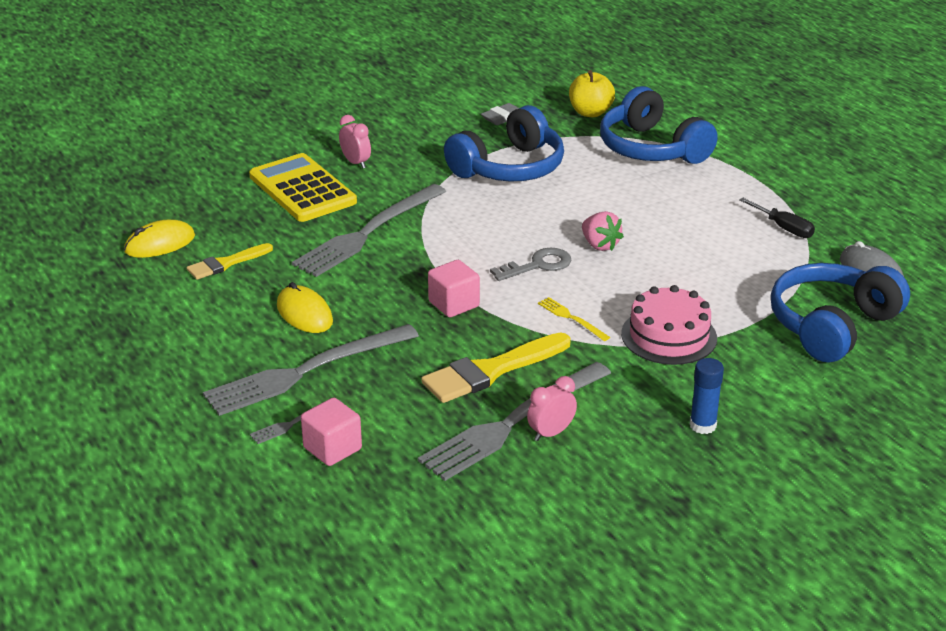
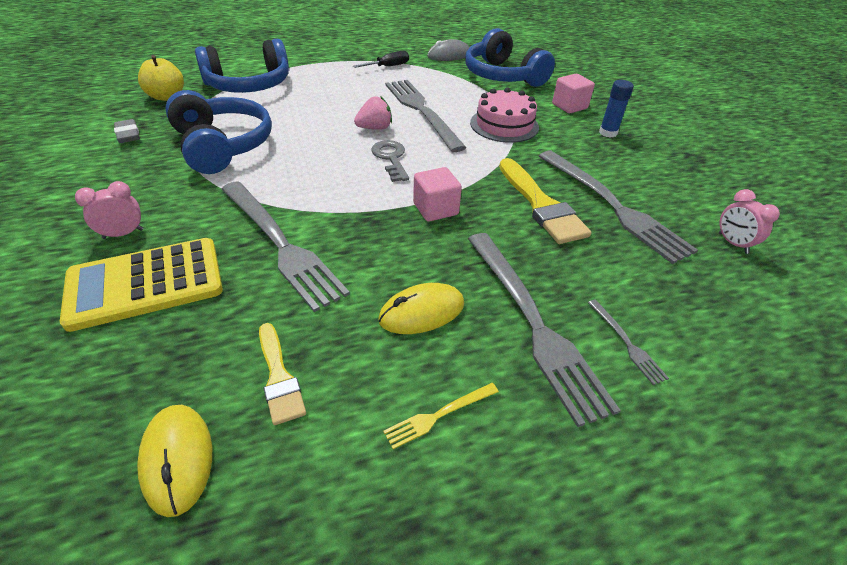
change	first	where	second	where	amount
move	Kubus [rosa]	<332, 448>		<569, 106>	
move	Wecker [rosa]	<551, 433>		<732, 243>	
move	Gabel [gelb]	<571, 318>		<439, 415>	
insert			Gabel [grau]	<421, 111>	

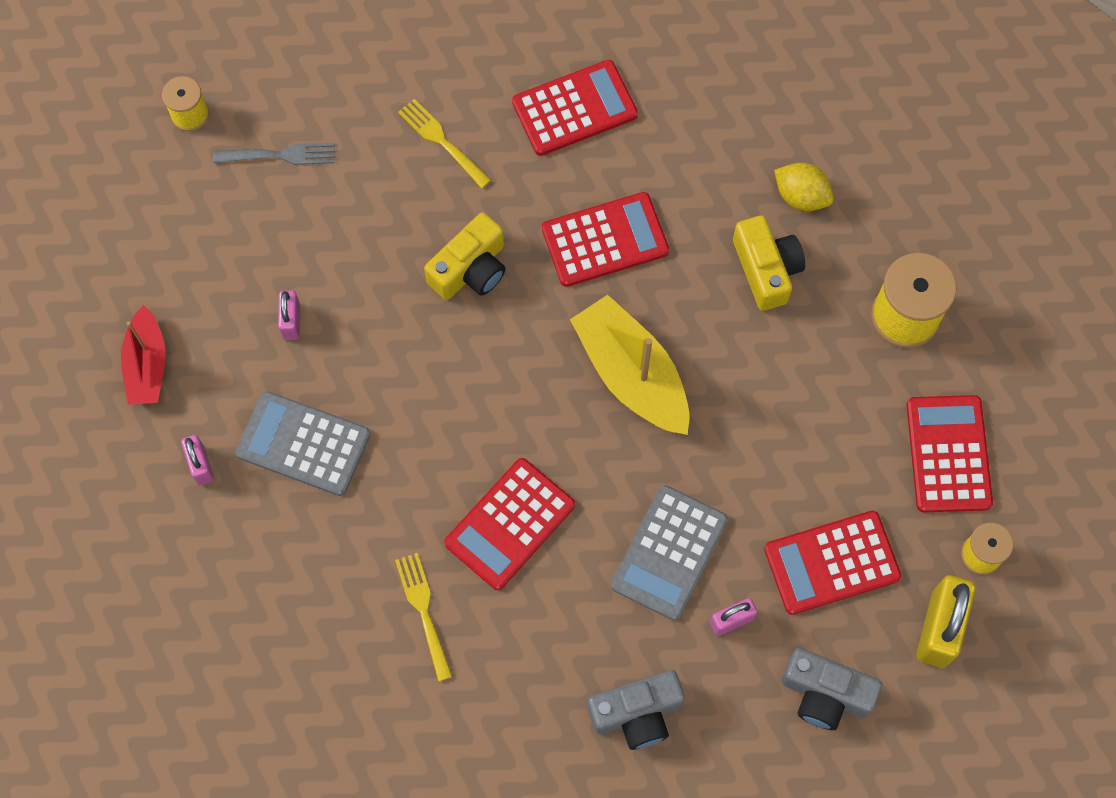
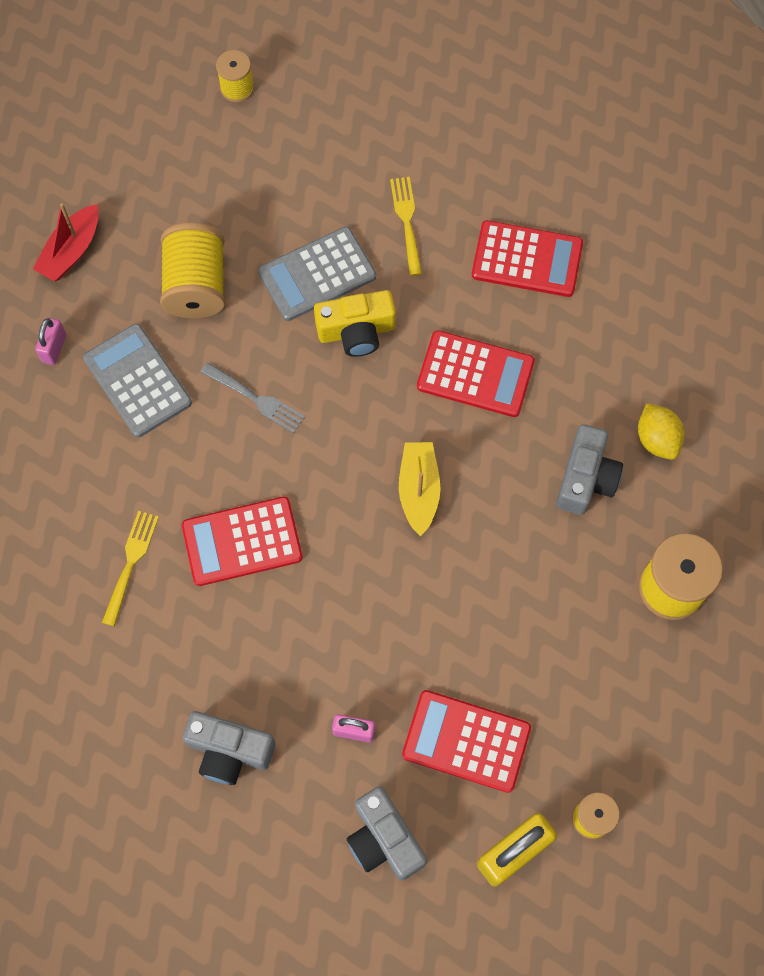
change	first	where	second	where	amount
move	Gabel [grau]	<279, 155>		<255, 399>	
replace	Vorhängeschloss [rosa]	<291, 321>	Garnrolle [gelb]	<196, 285>	
resize	Boot [gelb]	<632, 375>		<419, 490>	x0.64
move	Taschenrechner [grau]	<669, 552>		<317, 274>	
recolor	Kamera [gelb]	<766, 269>	Kamera [grau]	<586, 478>	
delete	Taschenrechner [rot]	<948, 454>			

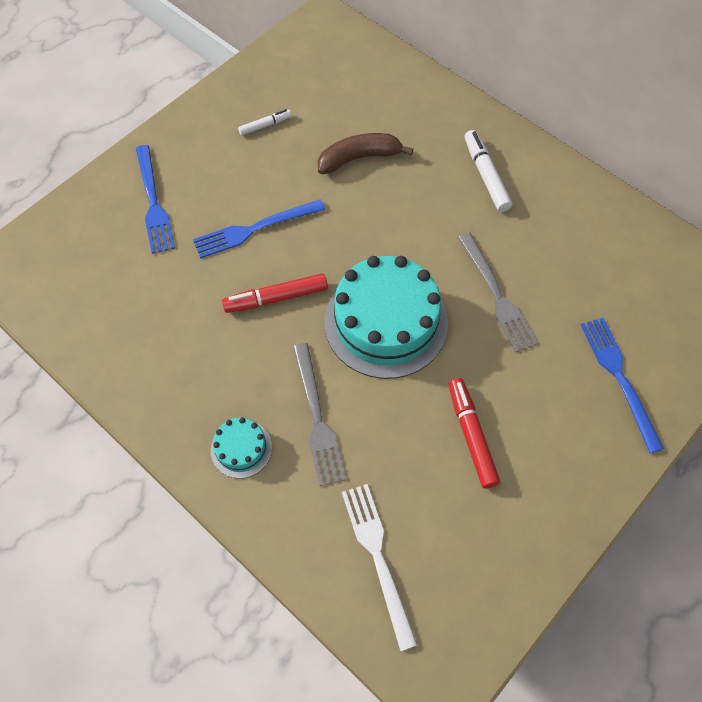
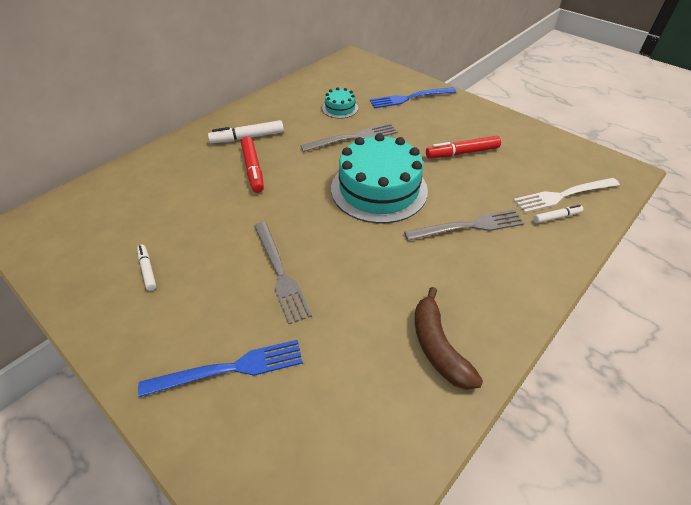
change	first	where	second	where	amount
recolor	Gabel [blau]	<254, 229>	Gabel [grau]	<280, 273>	
move	Kuchen [türkis]	<241, 448>		<340, 108>	
move	Filzstift [rot]	<276, 298>		<253, 169>	
move	Banane [braun]	<359, 158>		<438, 347>	
insert			Filzstift [weiß]	<556, 217>	

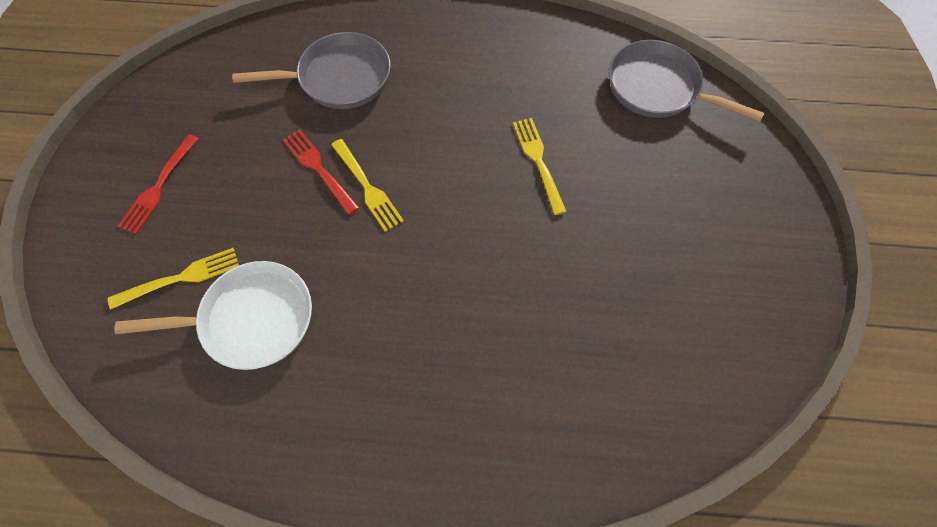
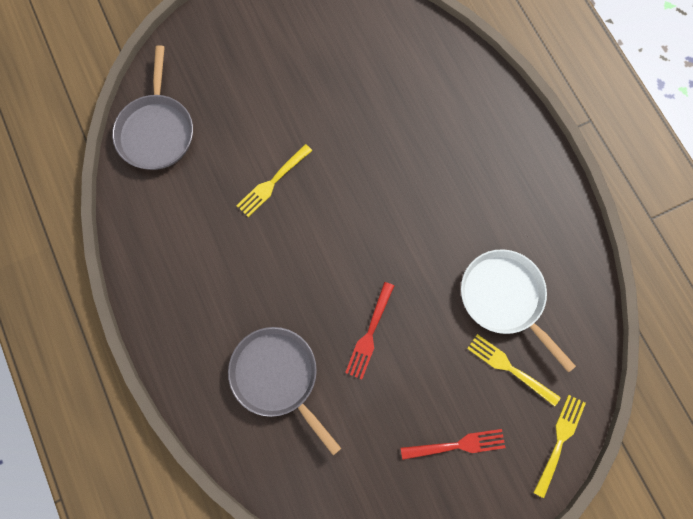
change	first	where	second	where	amount
move	Gabel [gelb]	<367, 187>		<559, 442>	

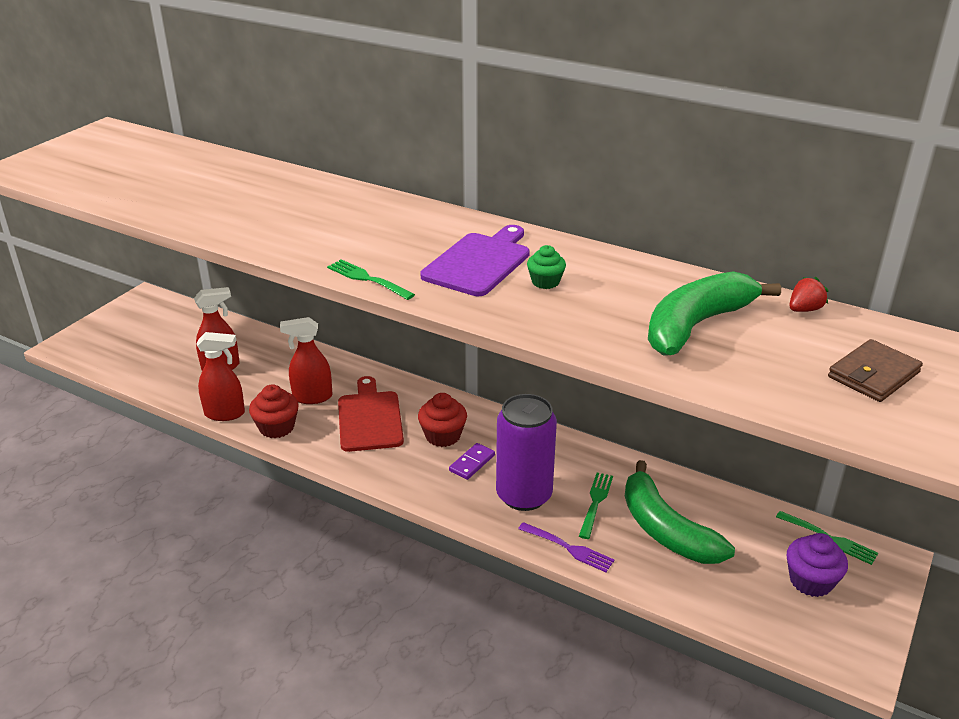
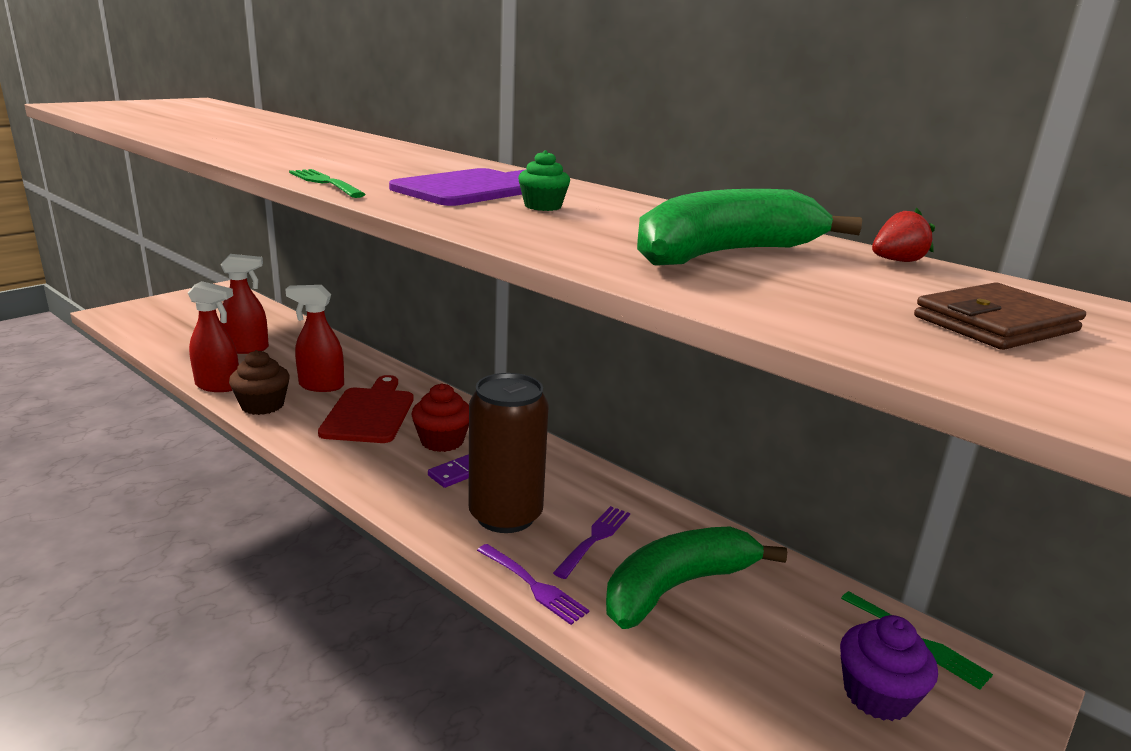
change	first	where	second	where	amount
recolor	Muffin [rot]	<276, 427>	Muffin [braun]	<262, 405>	
recolor	Dose [lila]	<524, 495>	Dose [braun]	<505, 515>	
recolor	Gabel [grün]	<595, 503>	Gabel [lila]	<594, 539>	
rotate	Banane [grün]	<665, 530>		<677, 587>	75 degrees clockwise

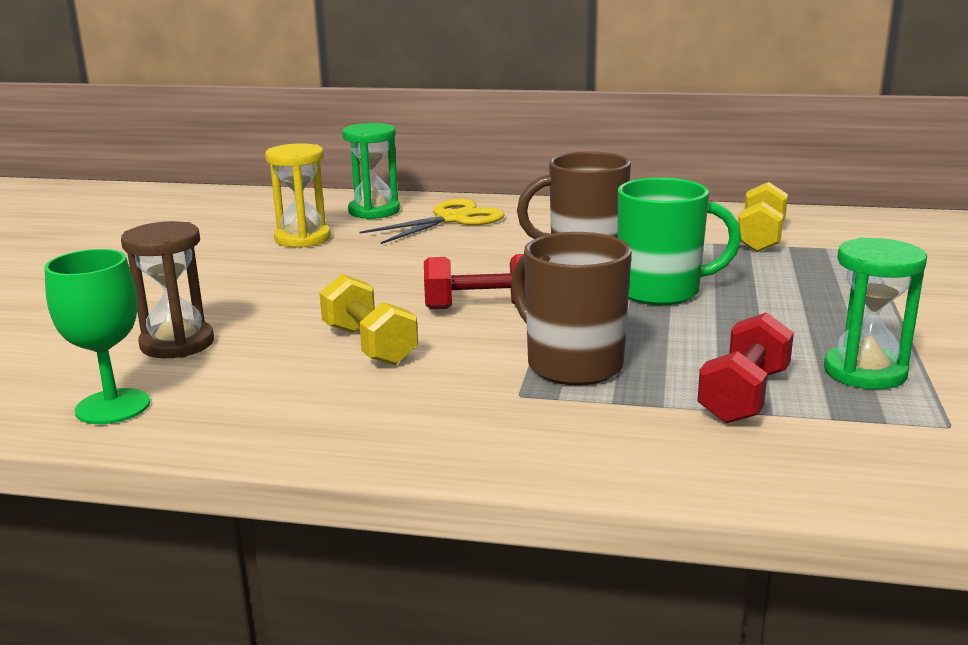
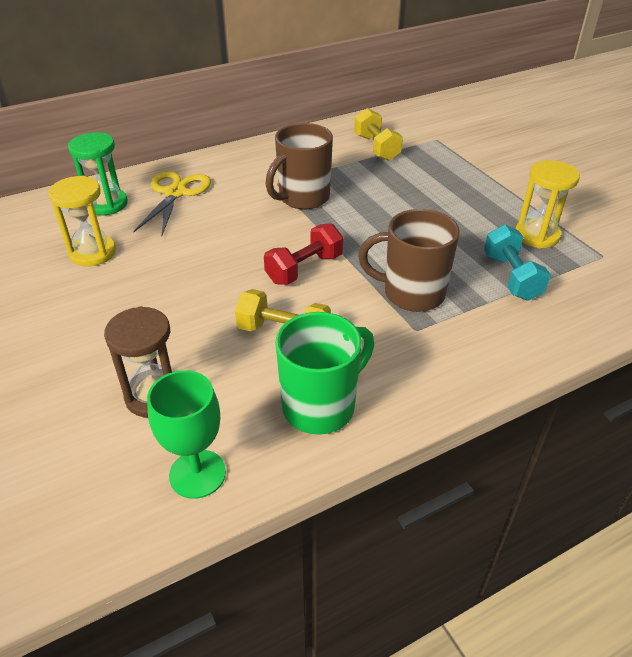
change	first	where	second	where	amount
move	Tasse [grün]	<661, 292>		<321, 406>	
recolor	Hantel [rot]	<744, 396>	Hantel [türkis]	<511, 277>	
recolor	Sanduhr [grün]	<865, 372>	Sanduhr [gelb]	<537, 235>	

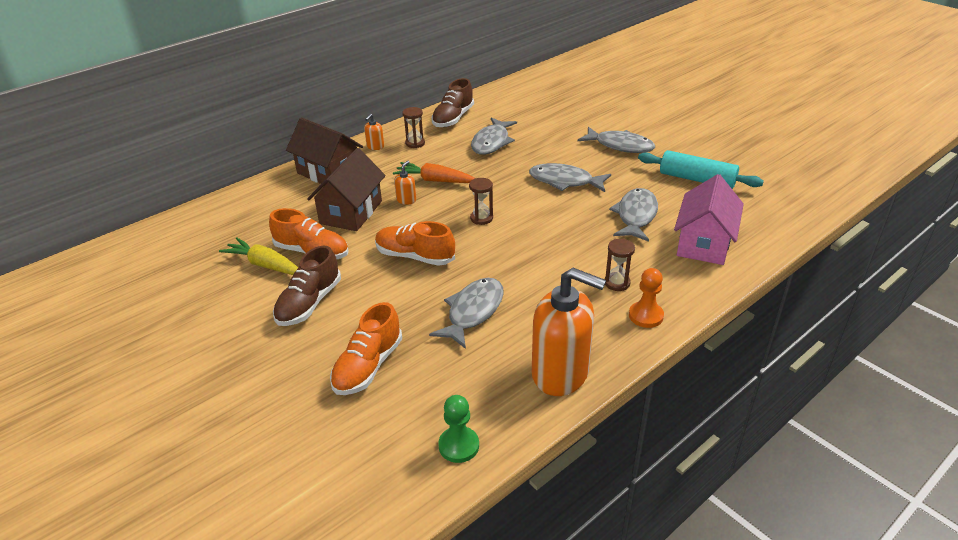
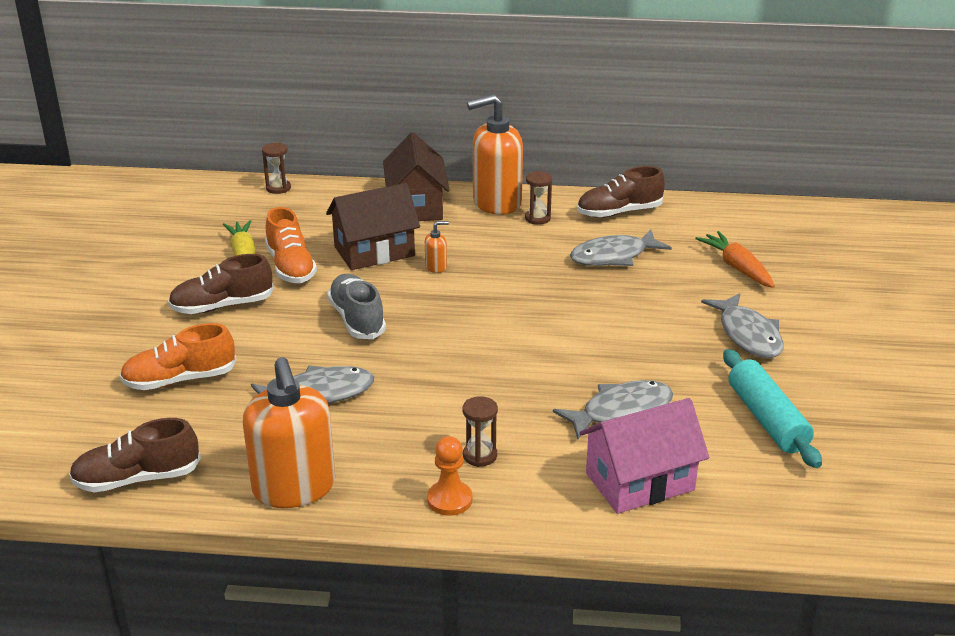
change	first	where	second	where	amount
resize	Seifenspender [orange]	<375, 146>		<496, 203>	x2.45
recolor	Schuh [orange]	<415, 256>	Schuh [grau]	<357, 319>	
move	Karotte [orange]	<435, 180>		<737, 268>	
replace	Bauer [grün]	<459, 446>	Schuh [braun]	<137, 479>	
move	Sanduhr [braun]	<481, 218>		<278, 188>	
delete	Fisch [grau]	<565, 181>			

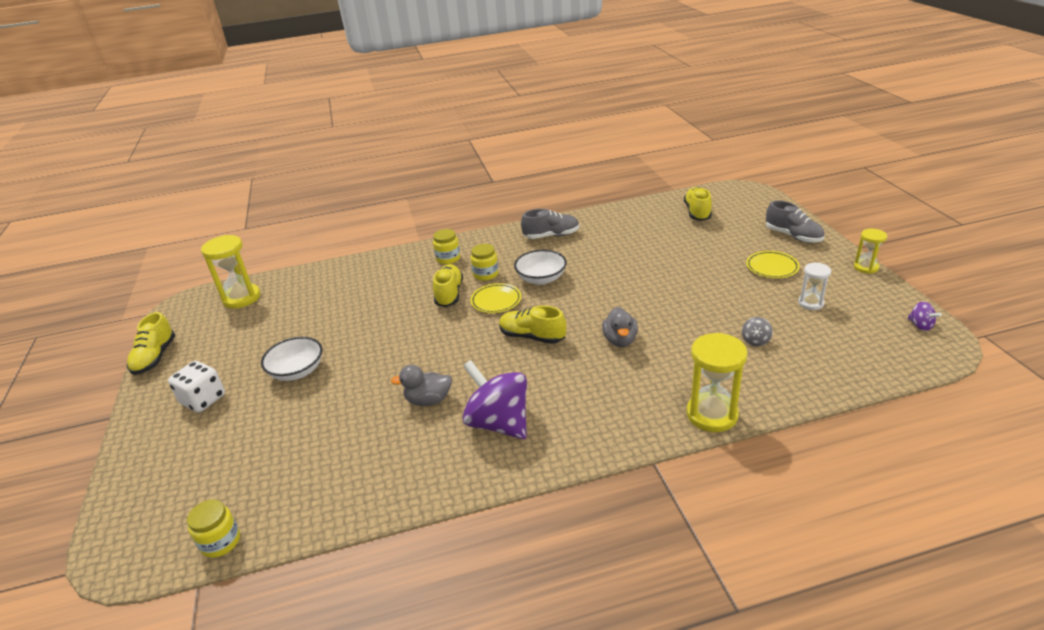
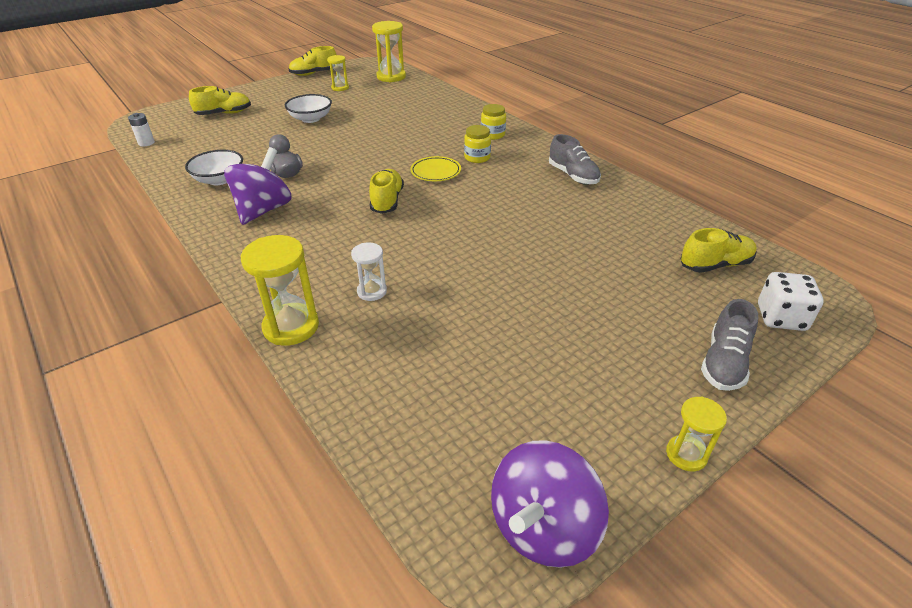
change	first	where	second	where	amount
move	Spielwürfel [weiß]	<203, 399>		<781, 318>	
replace	Einmachglas [gelb]	<221, 542>	Batterie [weiß]	<146, 143>	
move	Schuh [gelb]	<449, 294>		<224, 113>	
move	Schüssel [weiß]	<541, 278>		<219, 180>	
delete	Ente [grau]	<620, 340>			
delete	Kreisel [grau]	<755, 341>			
delete	Teller [gelb]	<772, 267>			
move	Sanduhr [weiß]	<810, 303>		<372, 291>	
resize	Kreisel [lila]	<920, 325>		<543, 527>	x2.35
insert			Sanduhr [gelb]	<340, 88>	

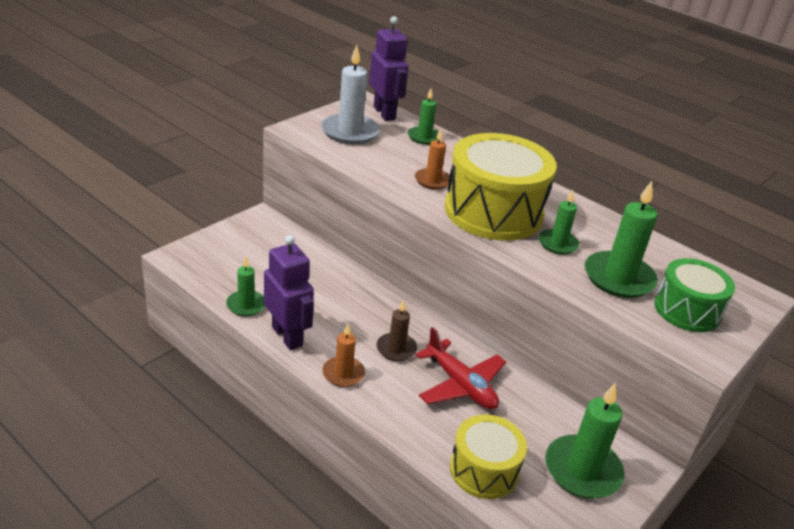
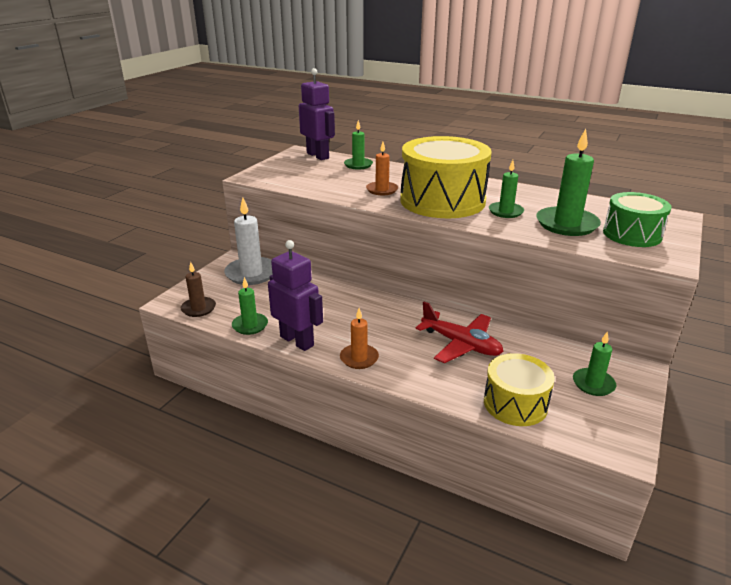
change	first	where	second	where	amount
move	Kerze [weiß]	<350, 132>		<251, 273>	
move	Kerze [braun]	<396, 349>		<198, 308>	
resize	Kerze [grün]	<582, 470>		<593, 384>	x0.59

